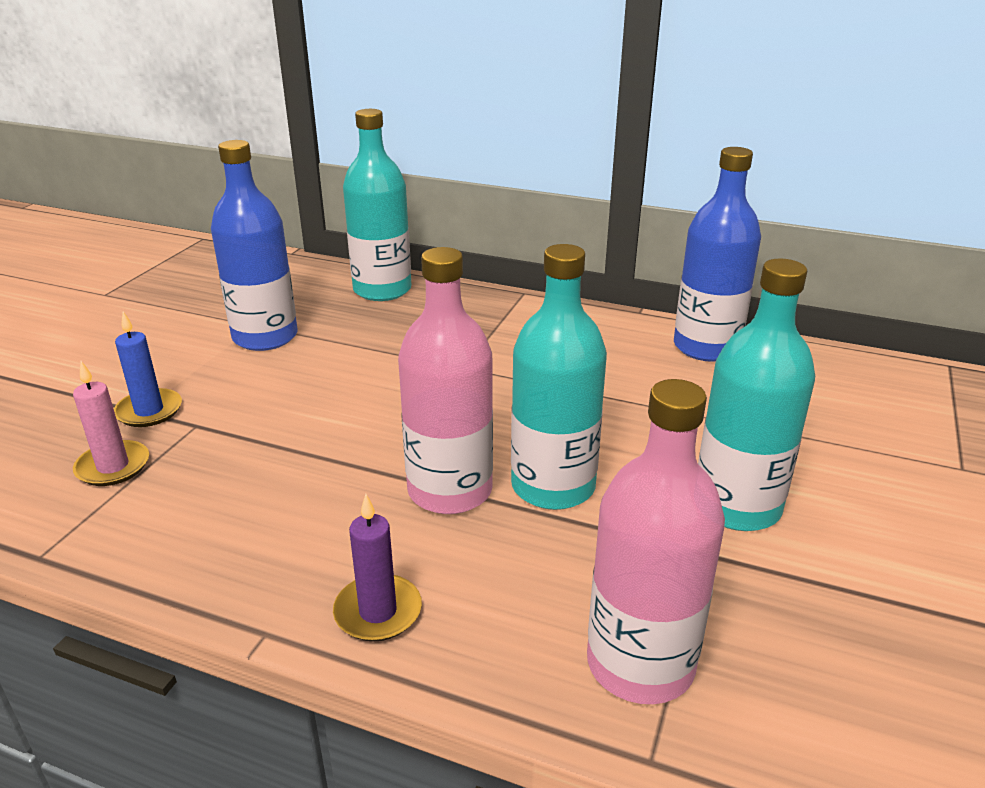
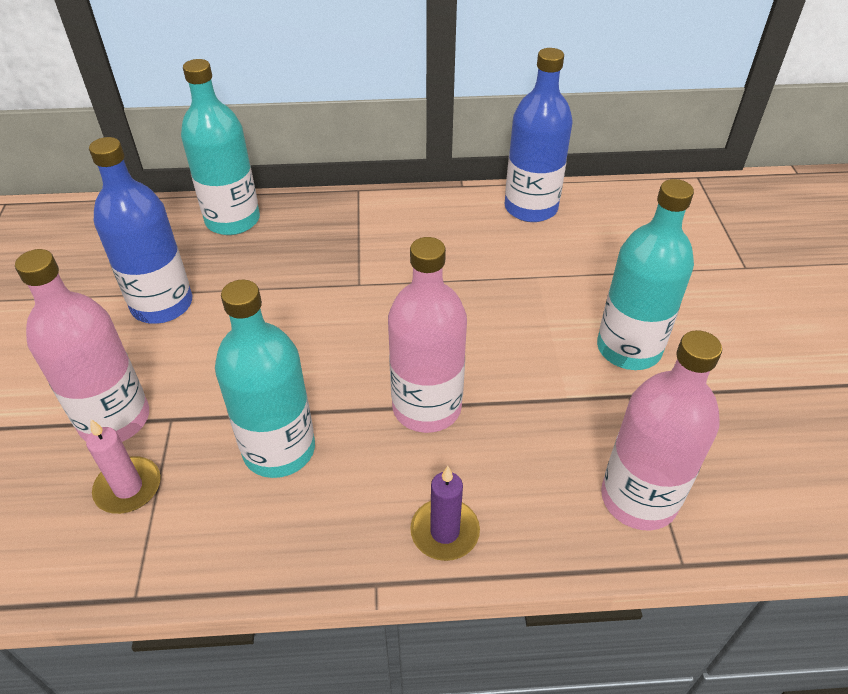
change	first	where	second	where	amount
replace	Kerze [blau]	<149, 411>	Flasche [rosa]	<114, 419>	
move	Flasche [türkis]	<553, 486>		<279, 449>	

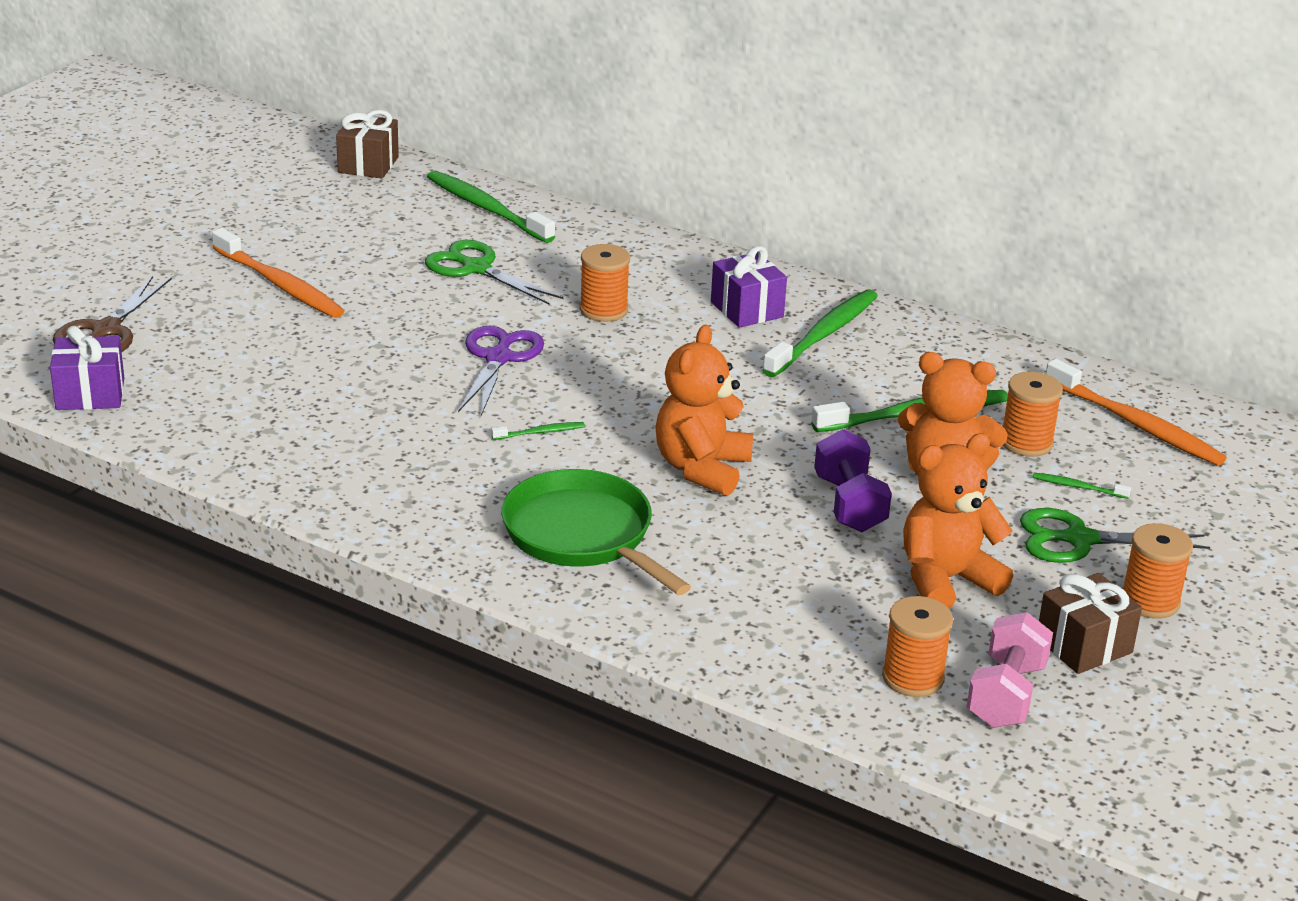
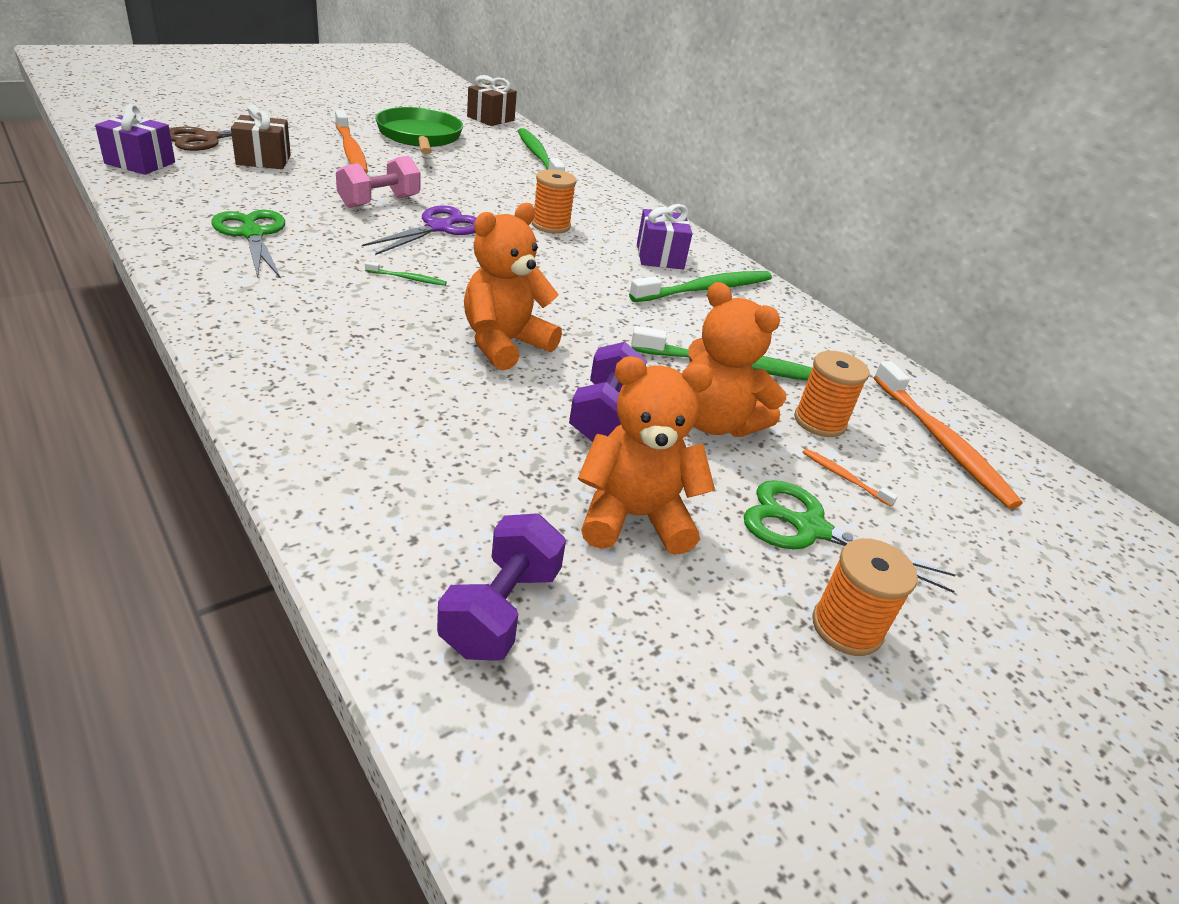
change	first	where	second	where	amount
move	Schere [grün]	<476, 268>		<252, 234>	
move	Pfanne [grün]	<583, 535>		<420, 137>	
replace	Garnrolle [orange]	<913, 678>	Hantel [lila]	<501, 610>	
move	Hantel [rosa]	<1005, 695>		<379, 202>	
recolor	Zahnbürste [grün]	<1077, 487>	Zahnbürste [orange]	<843, 477>	
move	Geschenk [braun]	<1084, 645>		<263, 160>	

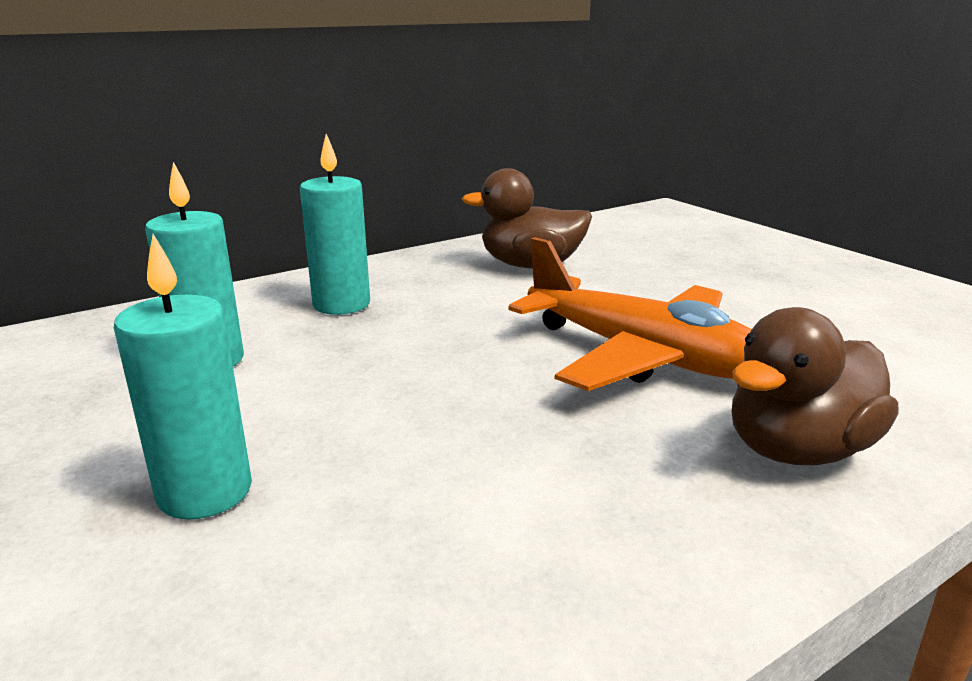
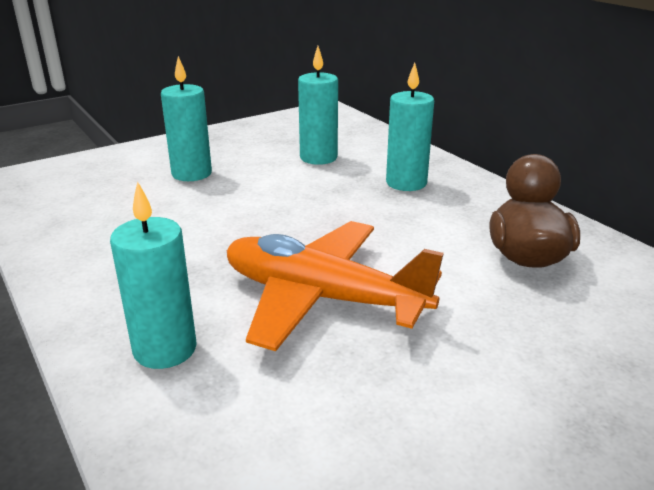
change	first	where	second	where	amount
rotate	Flugzeug [orange]	<640, 356>		<323, 298>	75 degrees clockwise
replace	Ente [braun]	<797, 450>	Kerze [türkis]	<165, 349>	

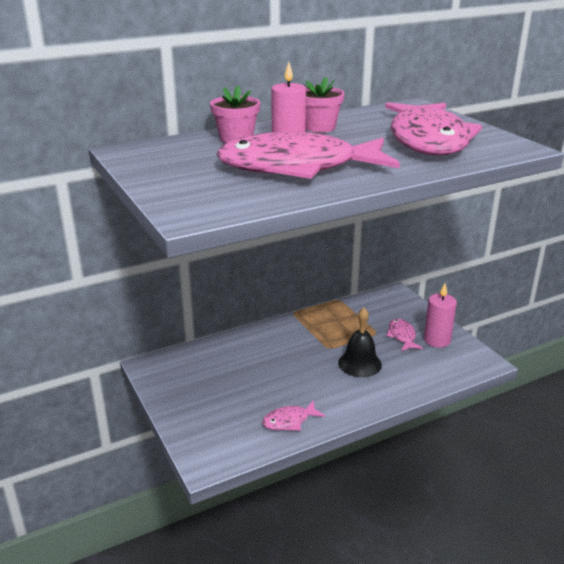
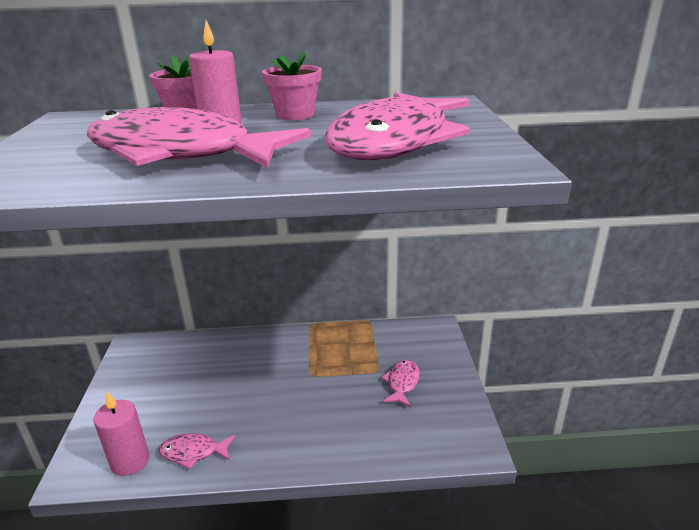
change	first	where	second	where	amount
delete	Glocke [schwarz]	<359, 363>			
move	Kerze [rosa]	<437, 340>		<130, 461>	

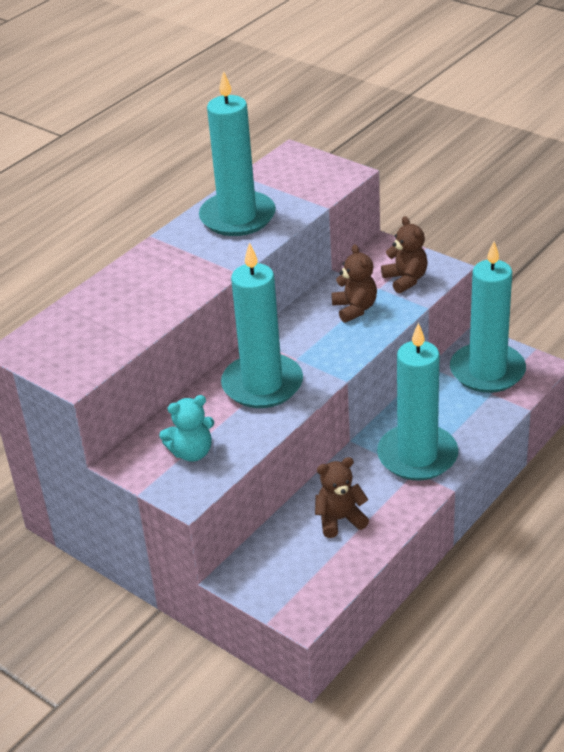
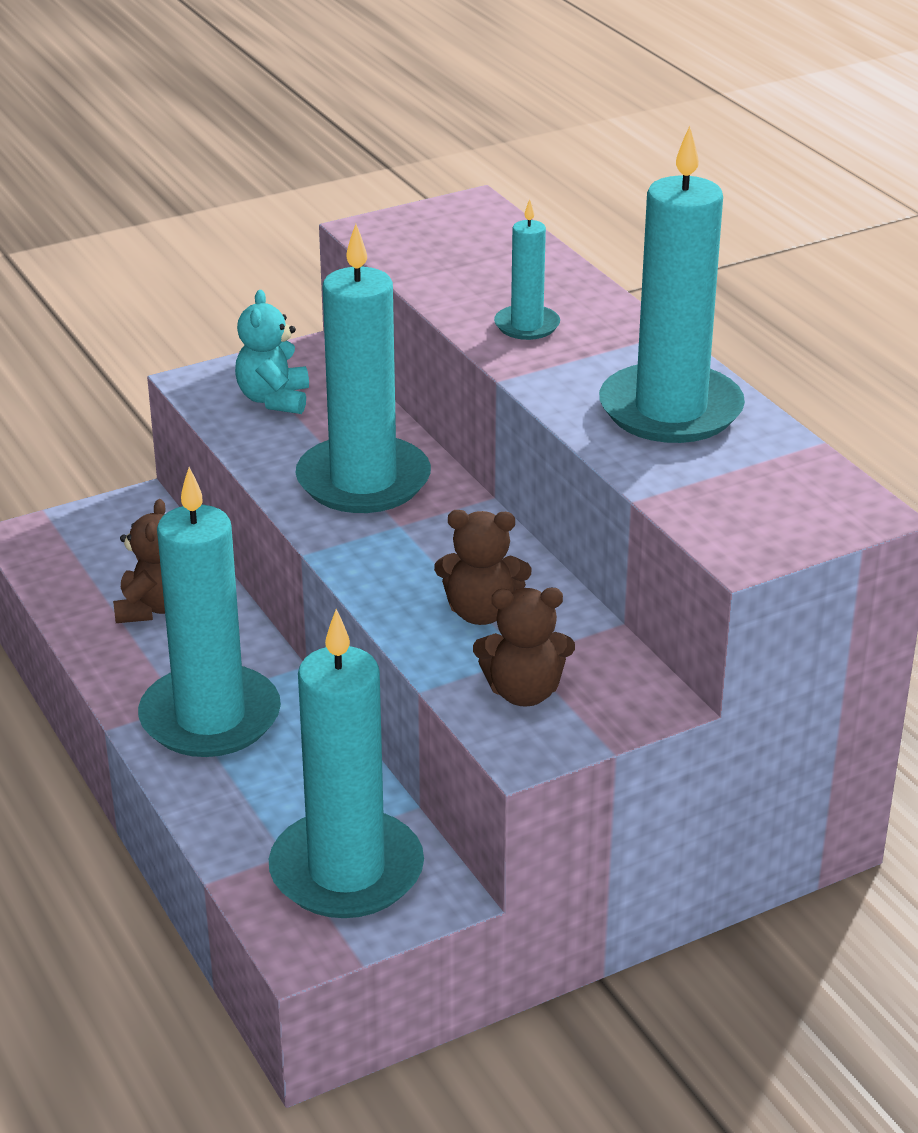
change	first	where	second	where	amount
insert			Kerze [türkis]	<527, 326>	

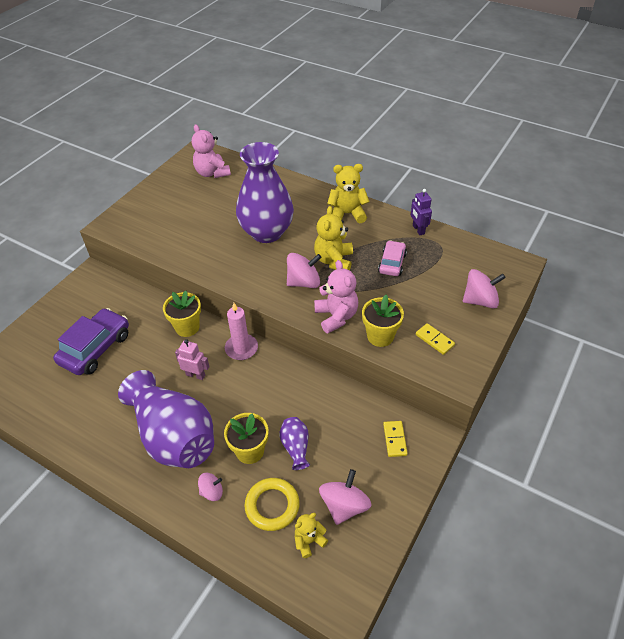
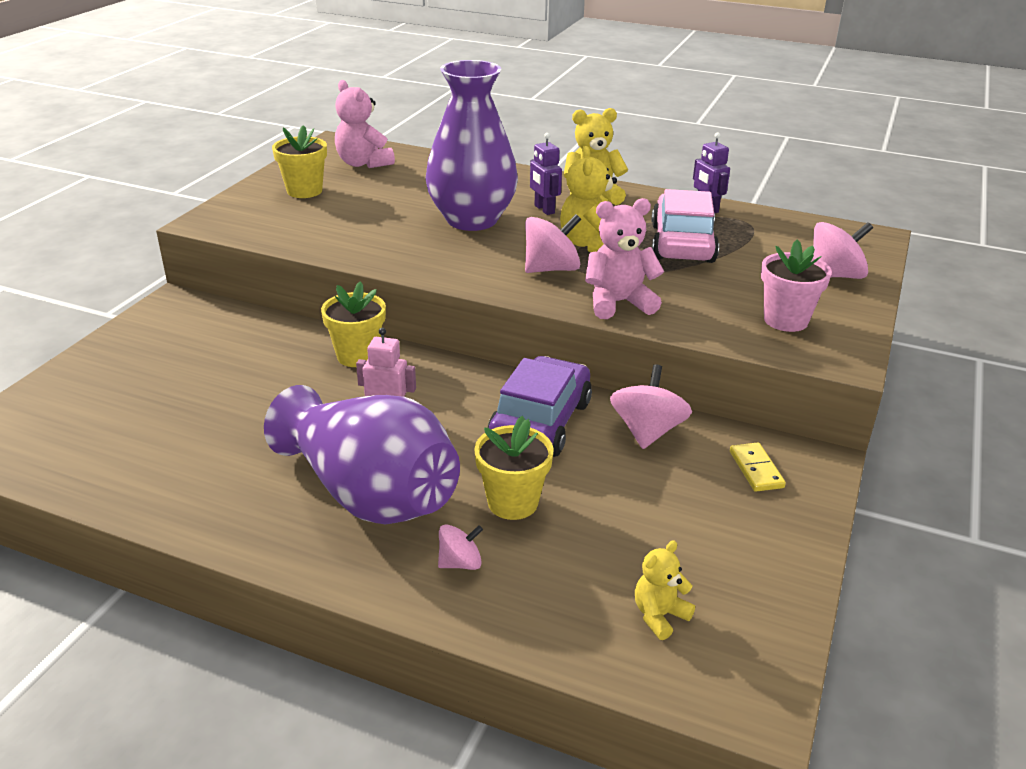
change	first	where	second	where	amount
move	Auto [lila]	<95, 348>		<540, 422>	
delete	Kerze [rosa]	<241, 348>			
delete	Ring [gelb]	<272, 506>			
delete	Vase [lila]	<295, 447>			
rotate	Teddybär [rosa]	<336, 316>		<618, 303>	75 degrees counterclockwise
move	Kreisel [rosa]	<344, 506>		<647, 431>	
move	Blumentopf [gelb]	<380, 336>		<304, 191>	
resize	Auto [rosa]	<392, 263>		<682, 243>	x1.67
replace	Dominostein [gelb]	<434, 340>	Blumentopf [rosa]	<785, 320>	
insert			Roboter [lila]	<544, 209>	

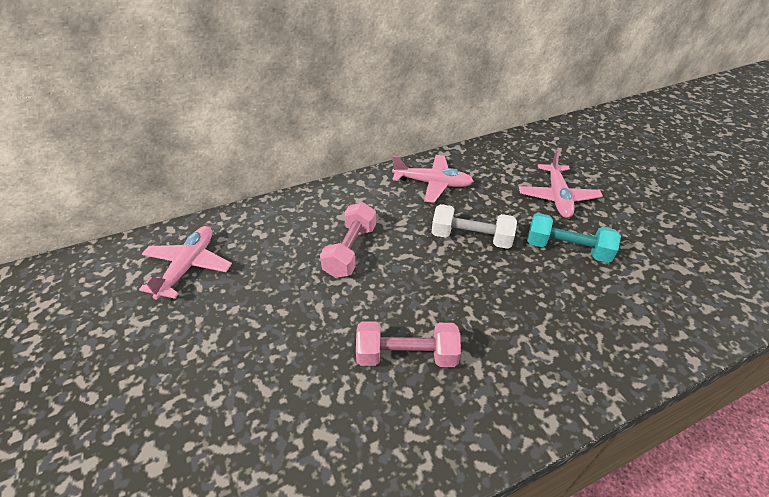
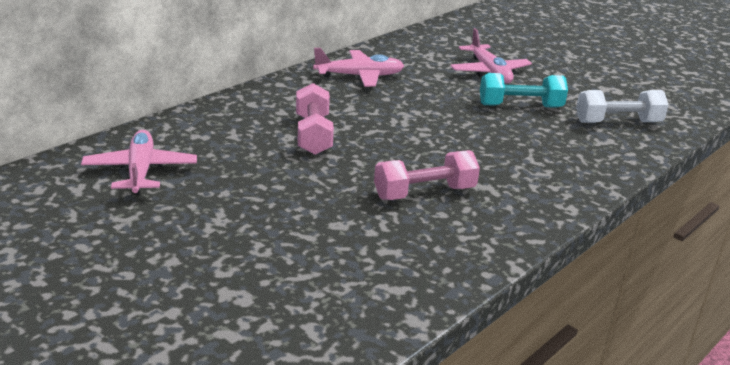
change	first	where	second	where	amount
move	Hantel [weiß]	<471, 238>		<618, 122>	

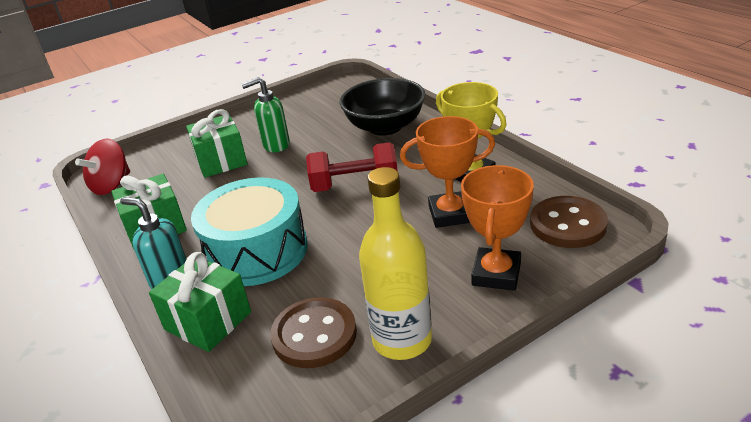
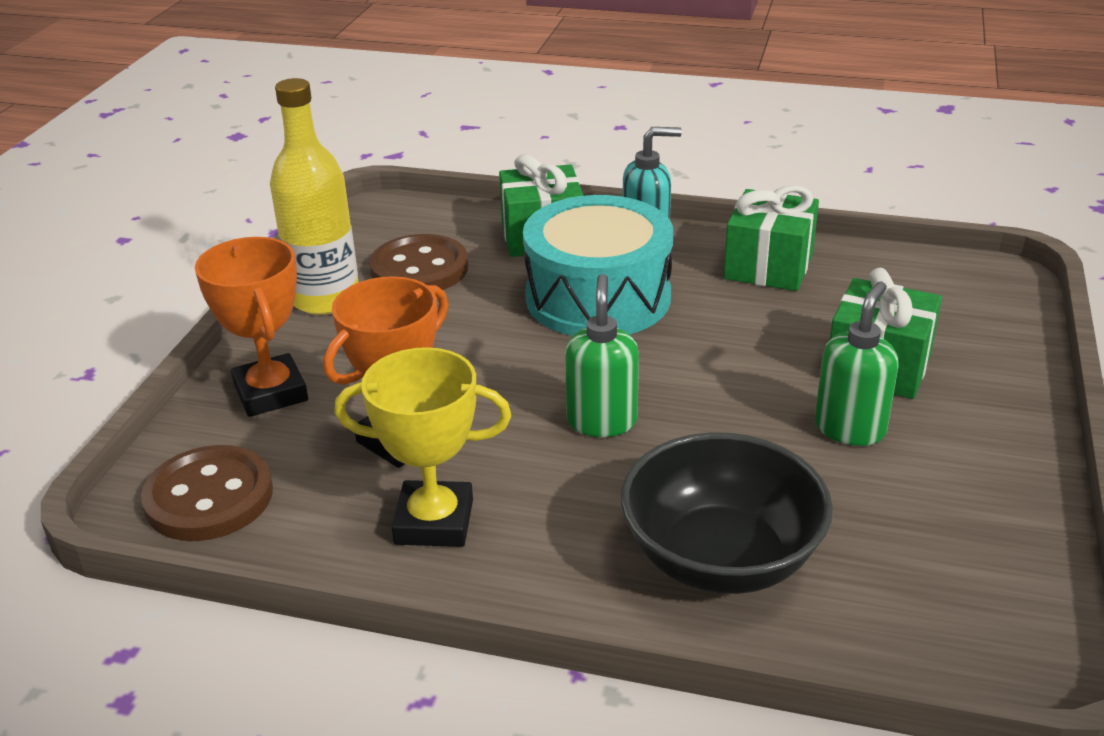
change	first	where	second	where	amount
delete	Kreisel [rot]	<111, 185>			
replace	Hantel [rot]	<355, 185>	Seifenspender [grün]	<601, 421>	

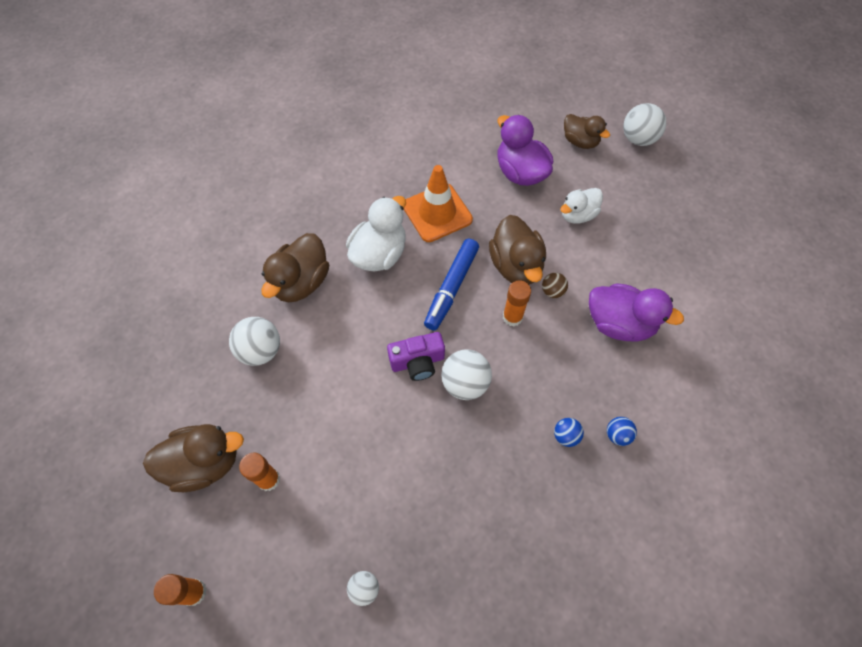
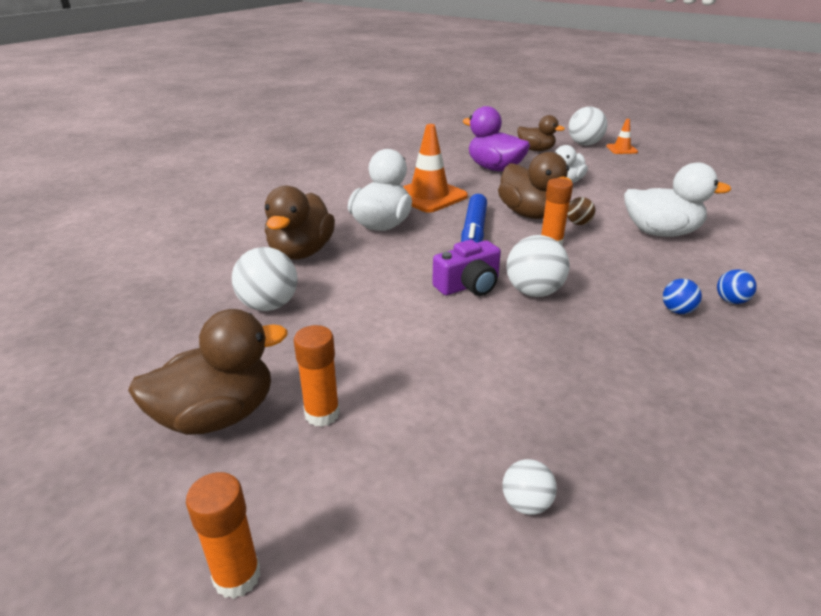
change	first	where	second	where	amount
recolor	Ente [lila]	<619, 324>	Ente [weiß]	<661, 233>	
insert			Leitkegel [orange]	<621, 149>	

